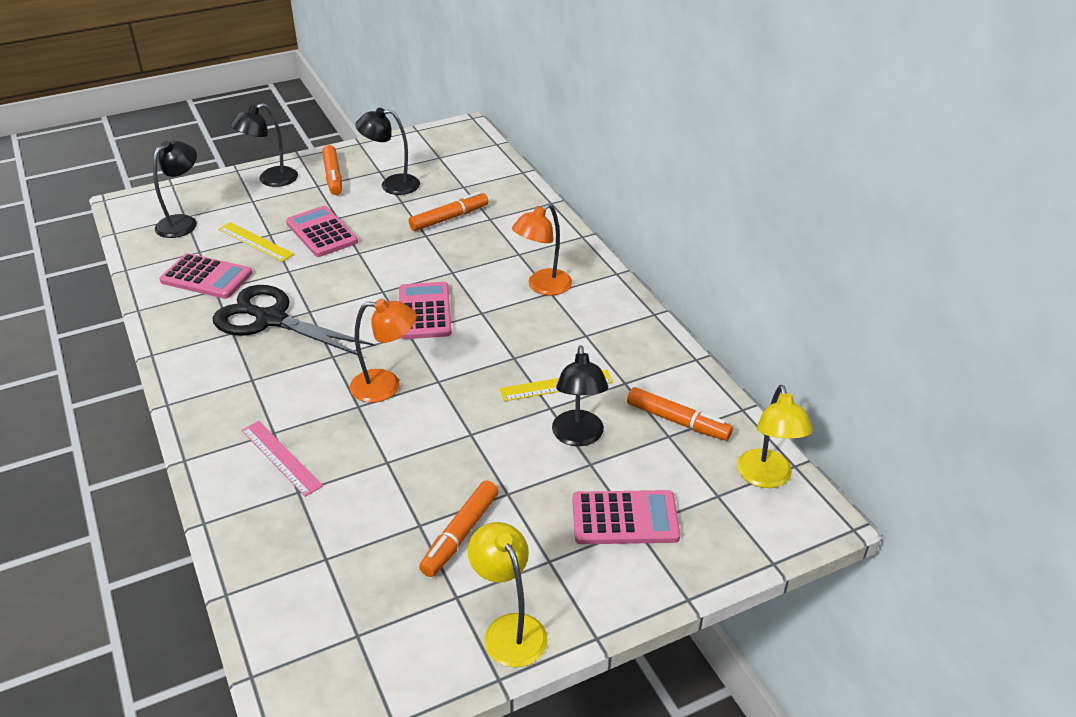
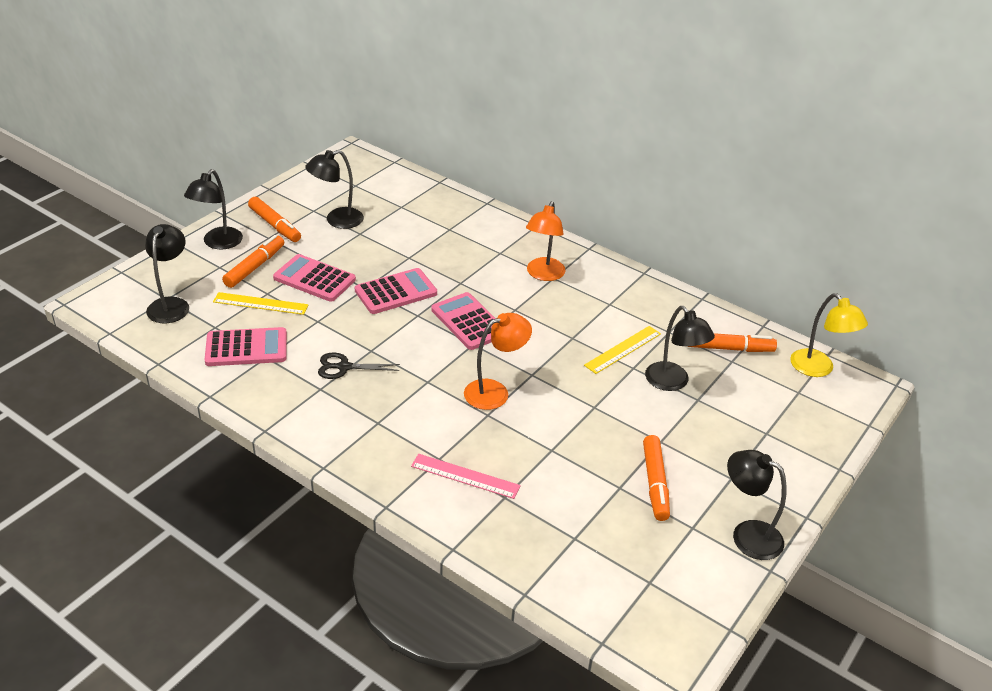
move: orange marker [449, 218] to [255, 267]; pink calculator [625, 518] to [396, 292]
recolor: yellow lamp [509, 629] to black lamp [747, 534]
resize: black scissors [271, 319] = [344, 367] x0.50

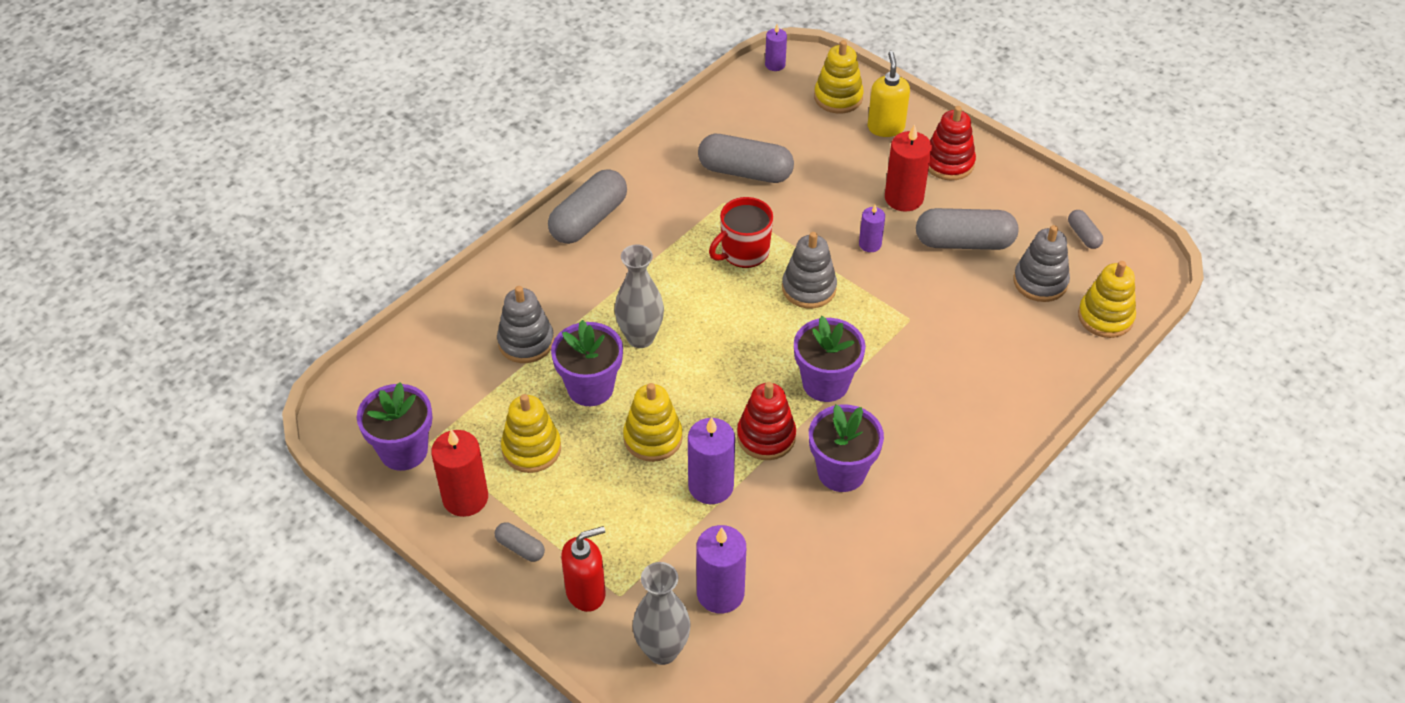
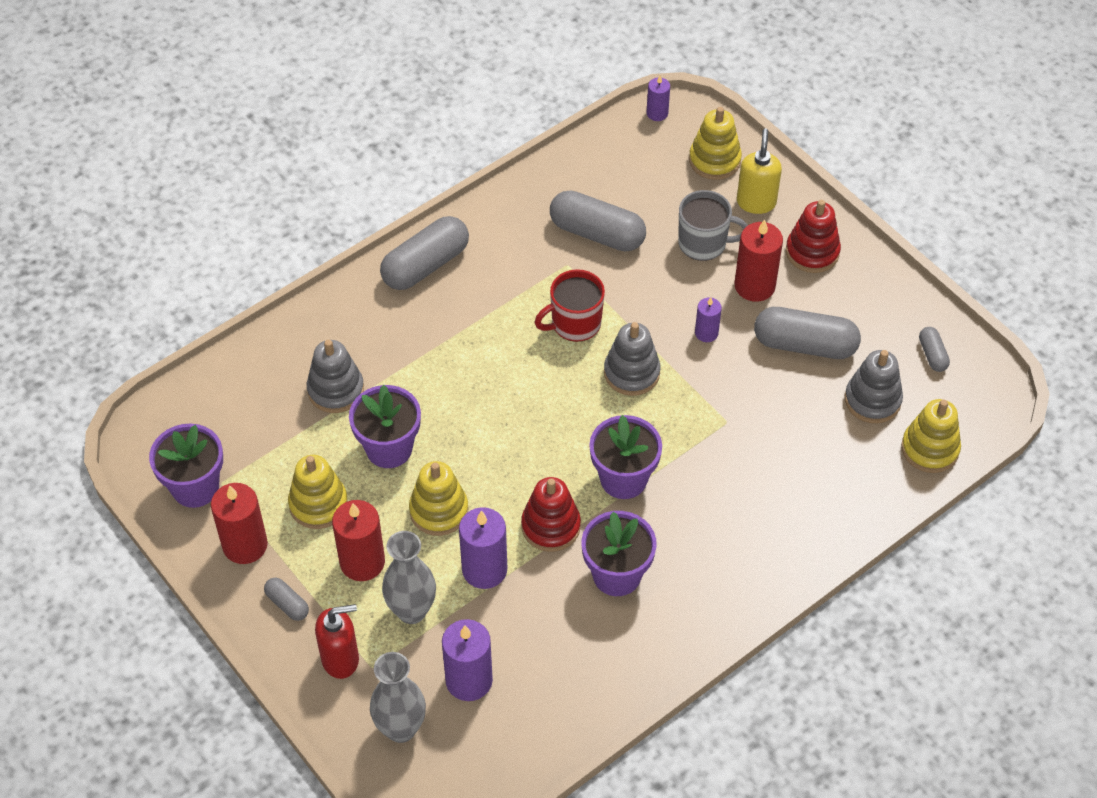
insert: red candle [362, 562]; grey mug [704, 243]
move: grey vase [640, 337] to [412, 611]

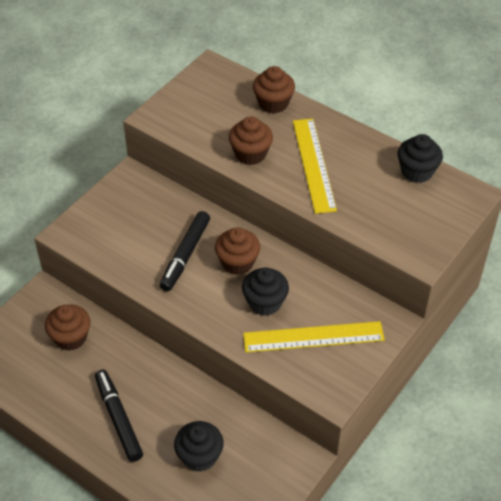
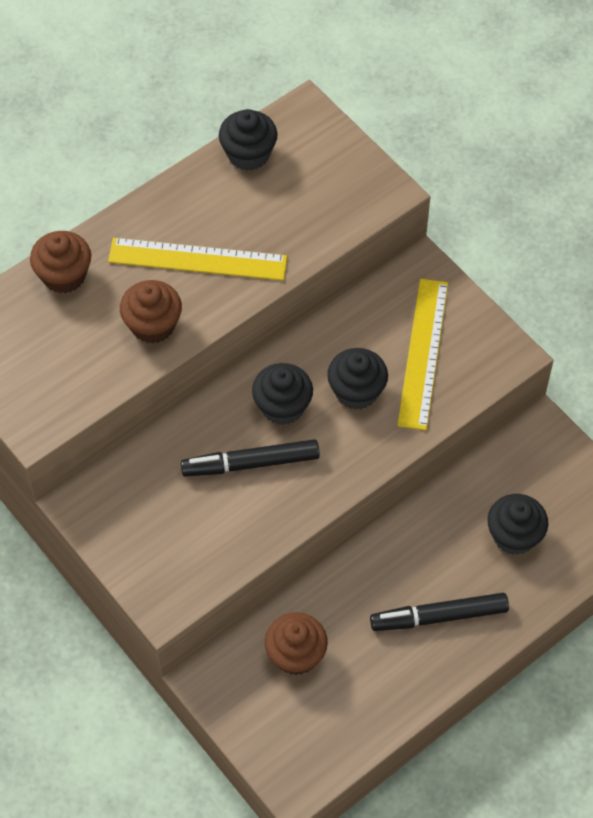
recolor: brown cupcake [237, 262] to black cupcake [282, 406]
rotate: black marker [185, 255] = [251, 464] 135 degrees clockwise

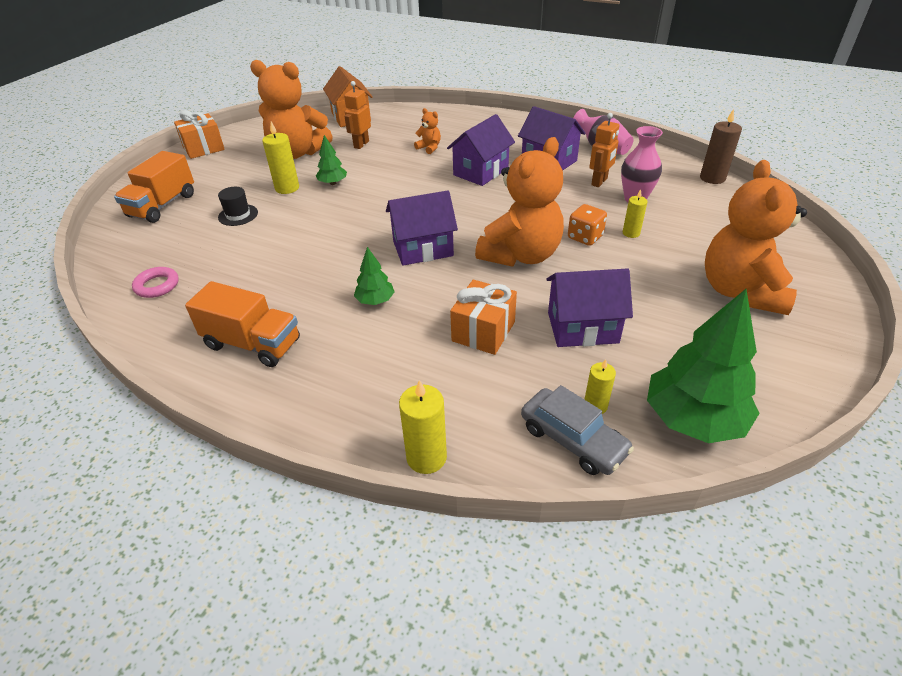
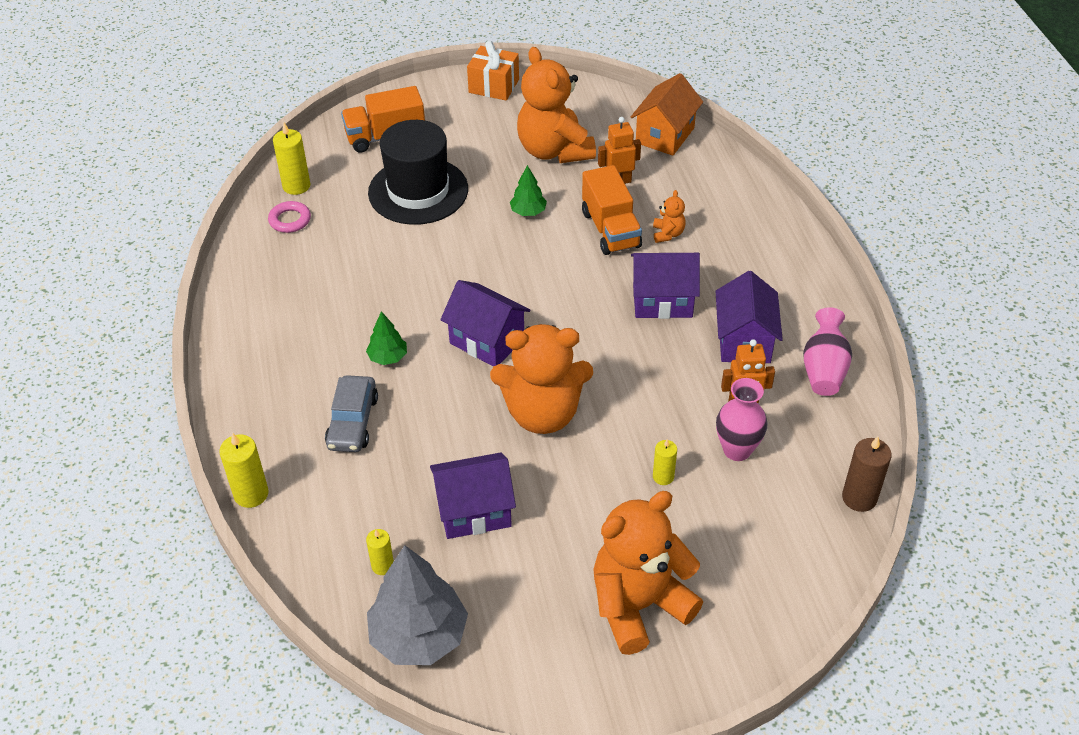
delete: orange gift [483, 331]; orange dice [585, 237]
move: yellow candle [287, 188] to [296, 186]; grey car [573, 440] to [352, 422]; orange truck [253, 344] to [610, 229]
recolor: green tree [693, 419] to grey tree [419, 636]
rotate: purple house [582, 327] = [474, 511] 60 degrees counterclockwise
resize: black hat [238, 215] = [418, 191] x2.35

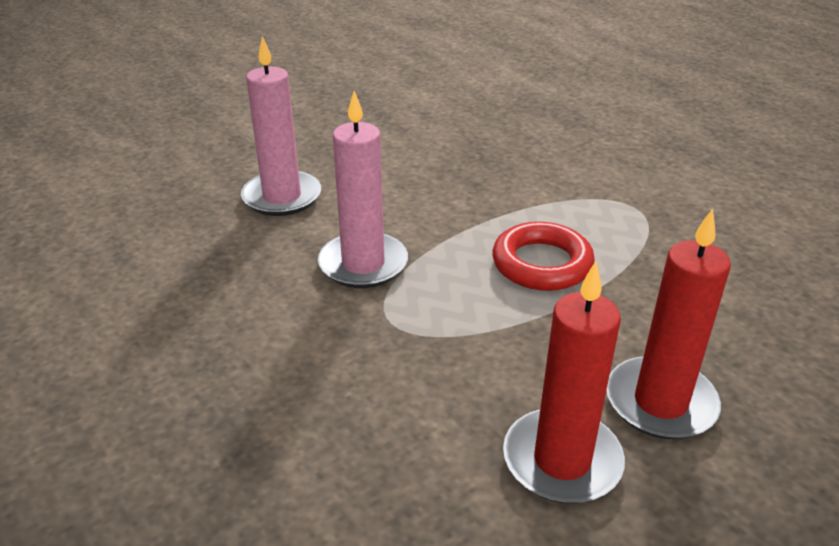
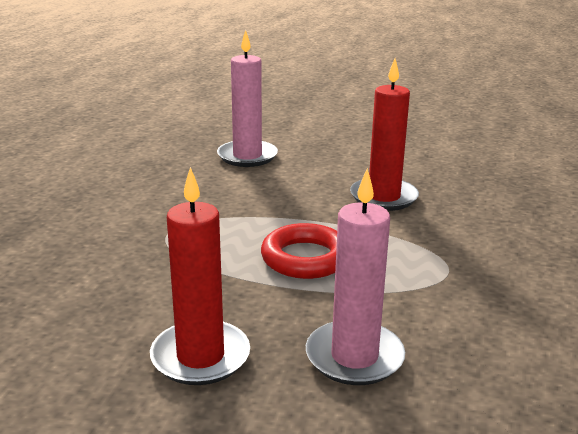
move: pink candle [363, 264] to [354, 357]; red candle [562, 460] to [383, 197]

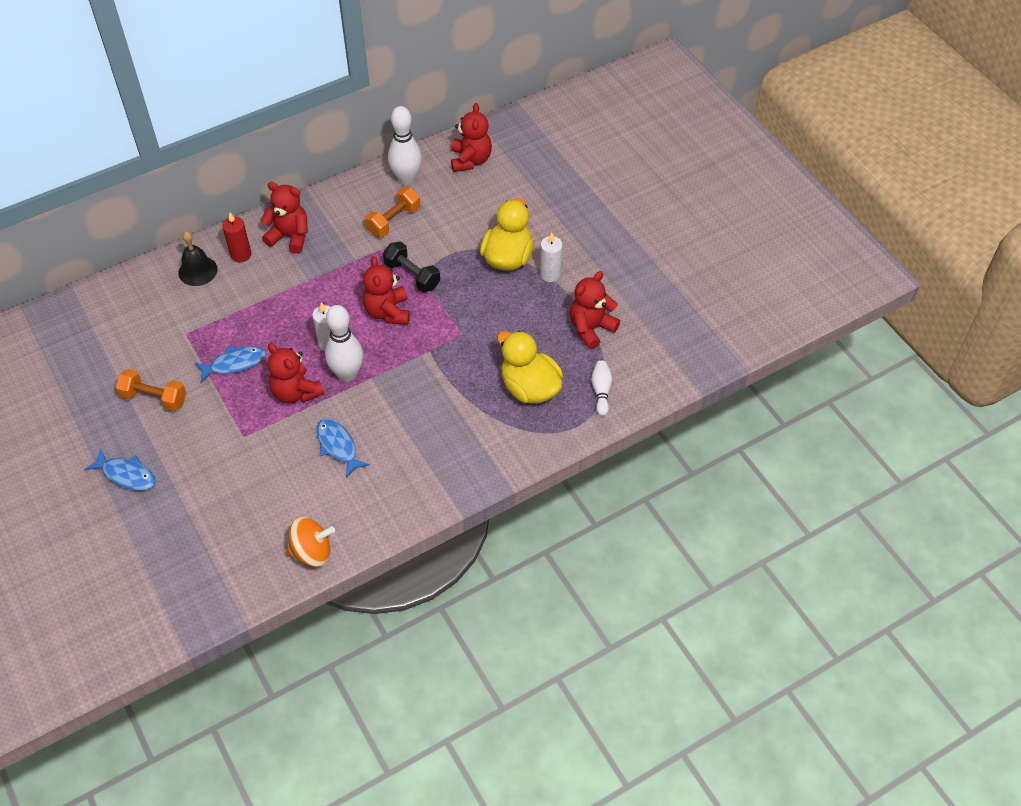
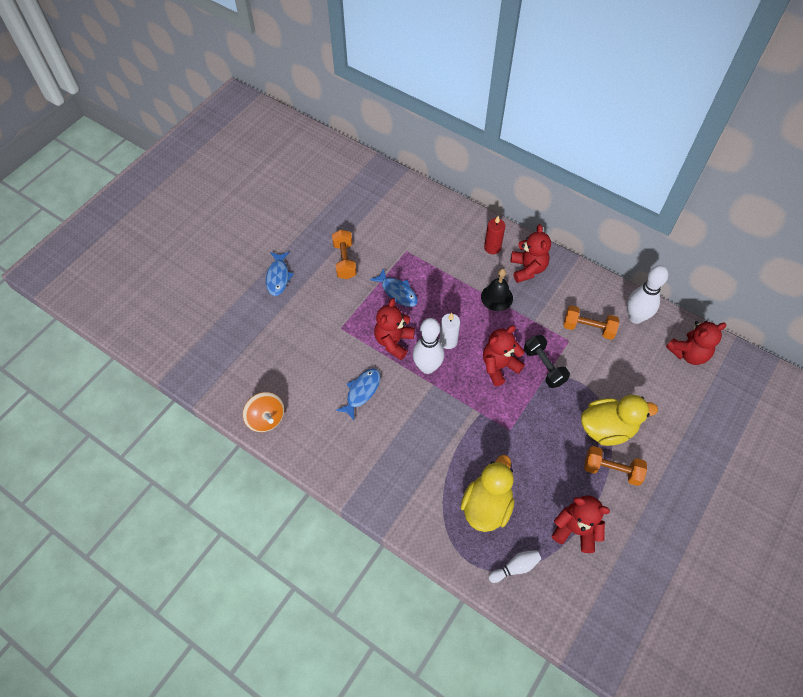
move: black bell [197, 271] to [496, 297]
replace: white candle [550, 274] to orange dumbbell [611, 470]
rotate: black dumbbell [412, 275] = [544, 366] 45 degrees counterclockwise

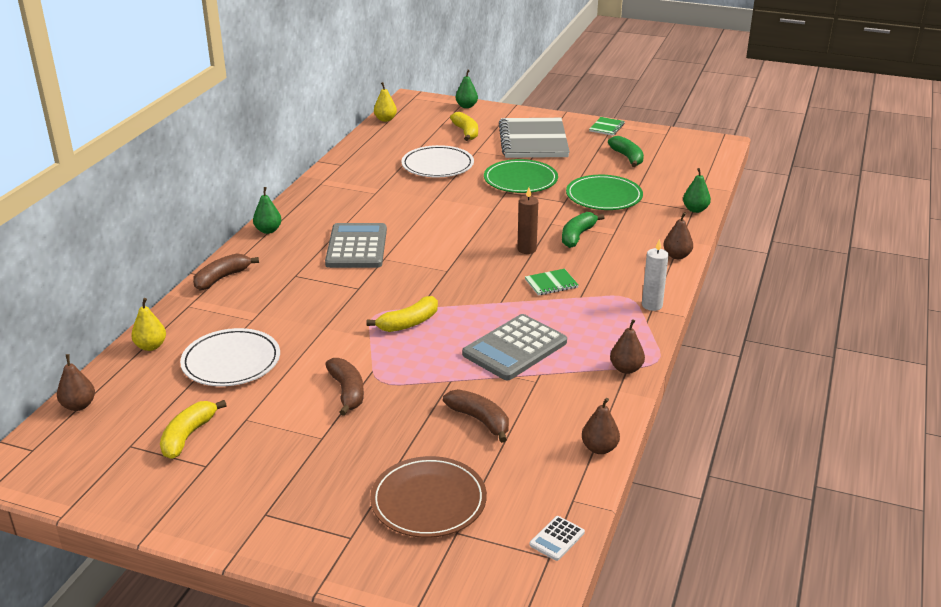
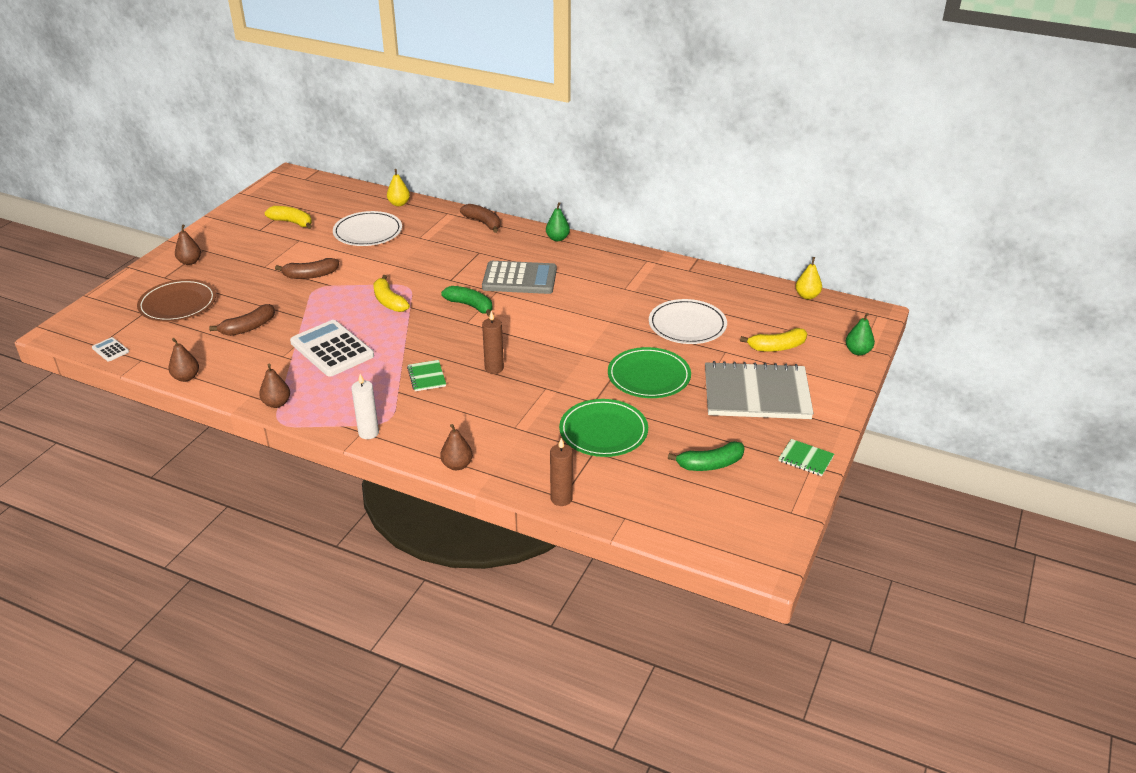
move: brown pear [79, 405] to [190, 262]; green banana [577, 236] to [470, 306]
replace: green pear [695, 209] to brown candle [561, 499]
recolor: grey calculator [515, 348] to white calculator [332, 349]

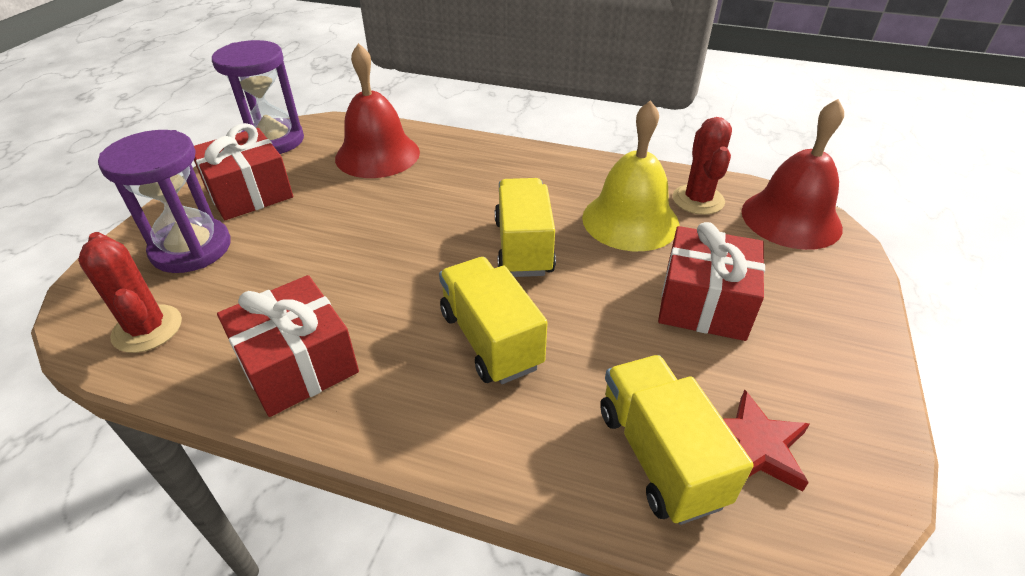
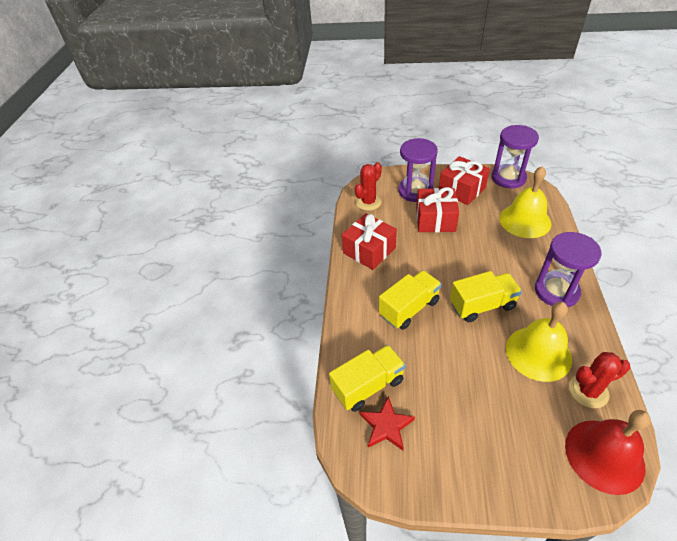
insert: purple hourglass [556, 291]
move: red gift [704, 303] to [435, 219]
recolor: red bell [377, 155] to yellow bell [525, 220]

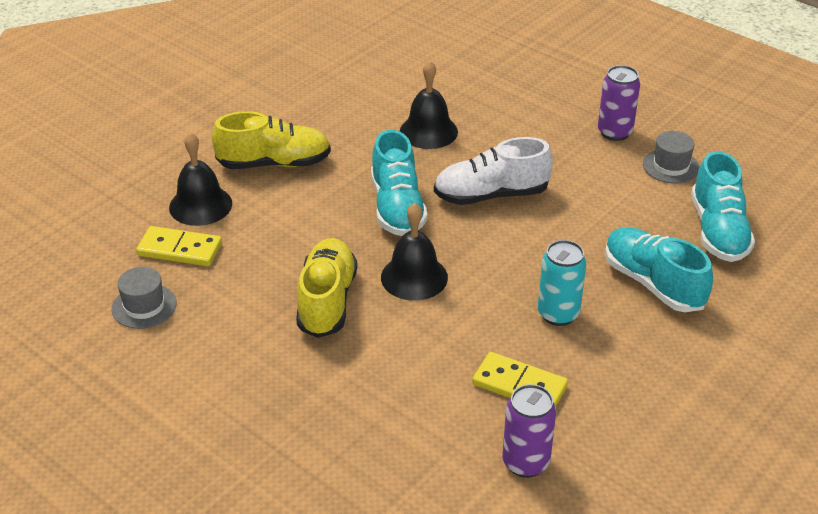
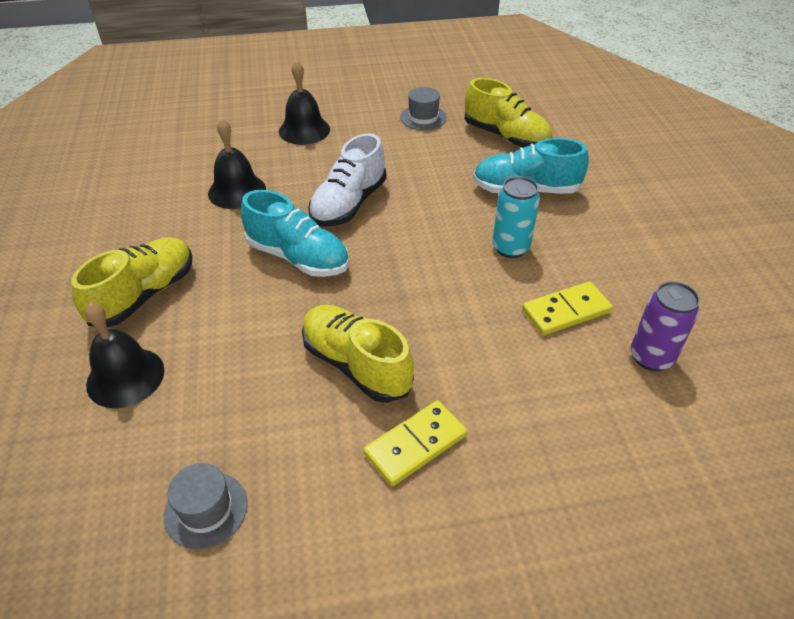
delete: purple can [614, 132]
move: black bell [414, 277] to [304, 130]; yellow domino [179, 249] to [415, 445]
recolor: turquoise shoe [718, 231] to yellow shoe [506, 137]

